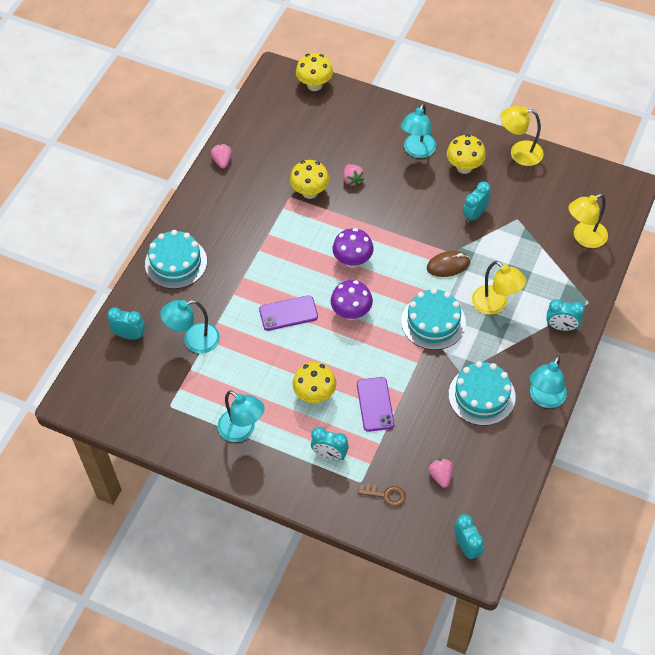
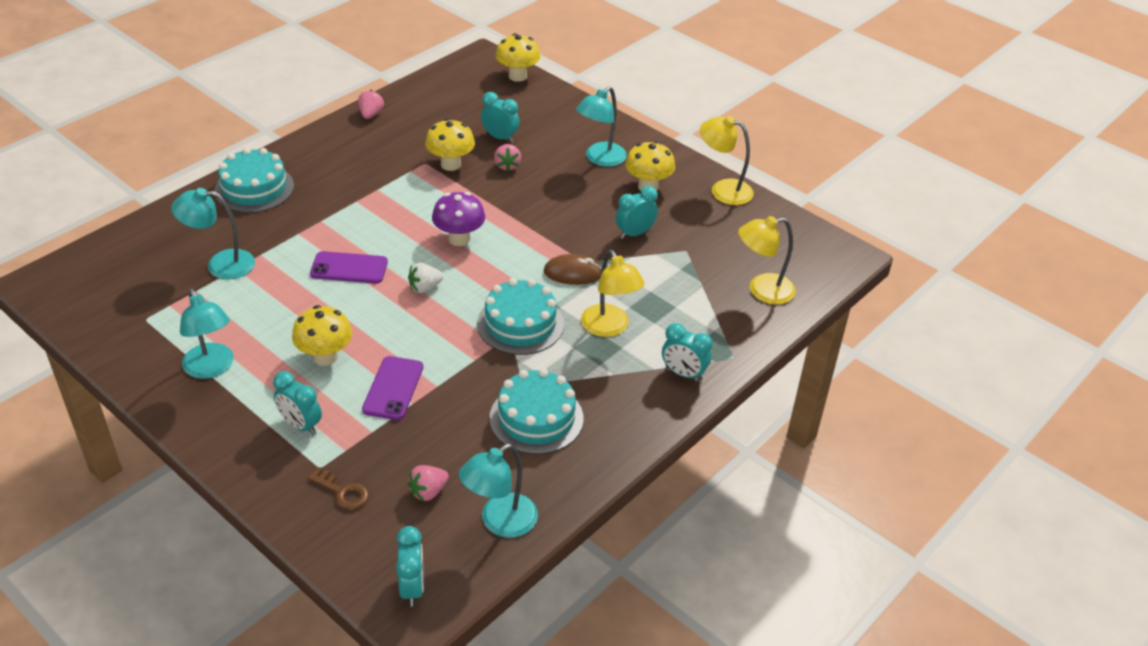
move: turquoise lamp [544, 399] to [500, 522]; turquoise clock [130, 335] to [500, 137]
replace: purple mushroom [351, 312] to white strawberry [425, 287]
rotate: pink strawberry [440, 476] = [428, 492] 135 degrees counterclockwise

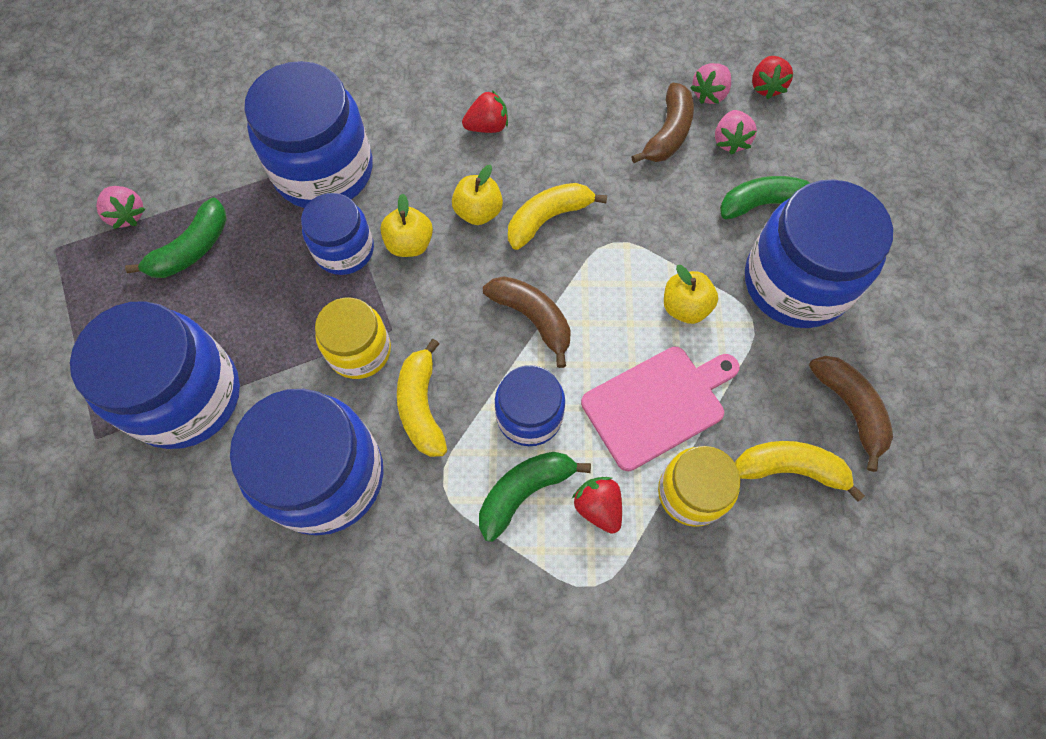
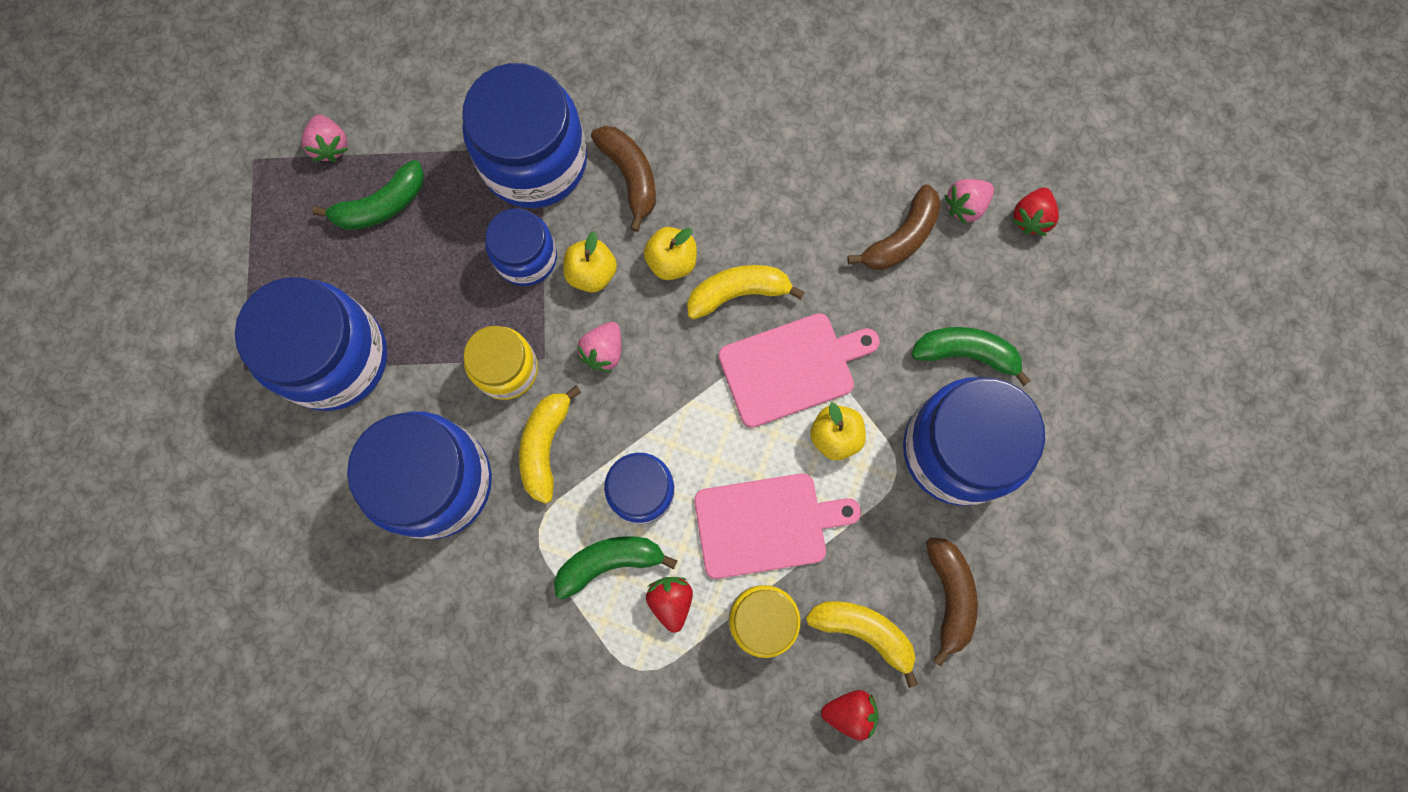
insert: pink cutting board [792, 368]
move: pink strawberry [730, 141] to [603, 351]; brown banana [532, 318] to [630, 176]; red strawberry [487, 126] to [849, 712]

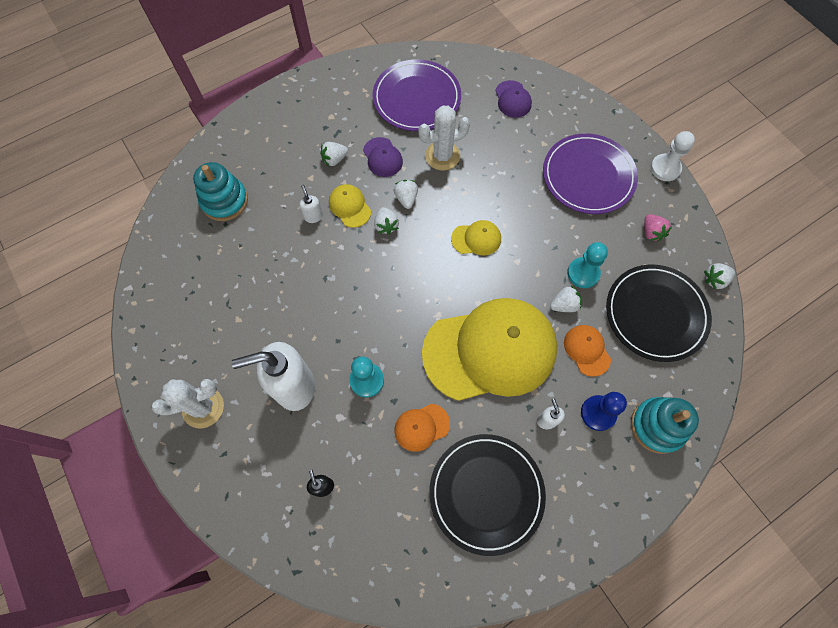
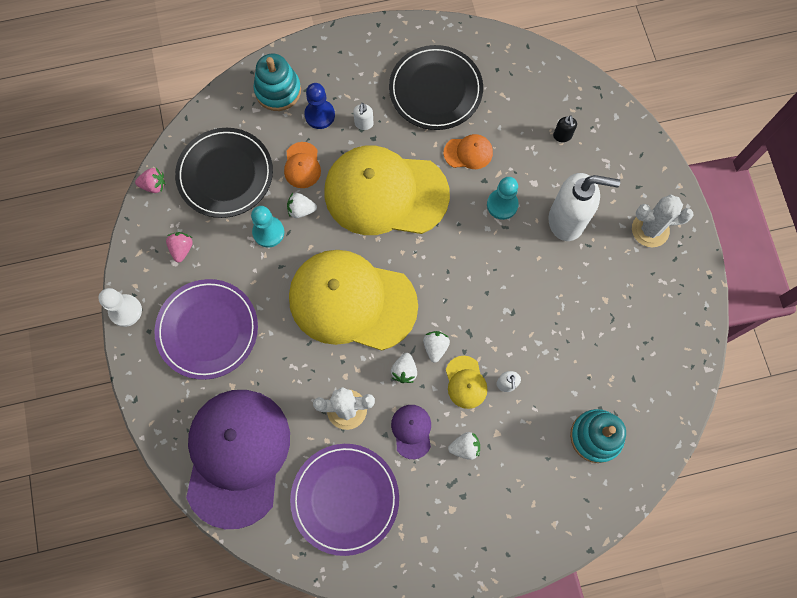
recolor: white strawberry [715, 280] to pink strawberry [154, 185]
resize: purple cap [513, 99] = [237, 456] x2.50; yellow cap [476, 239] = [352, 301] x2.50

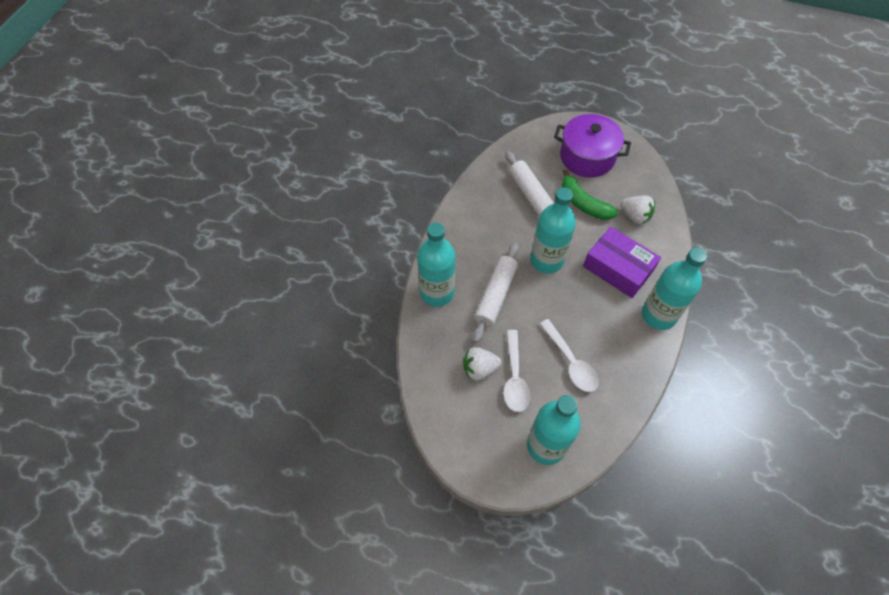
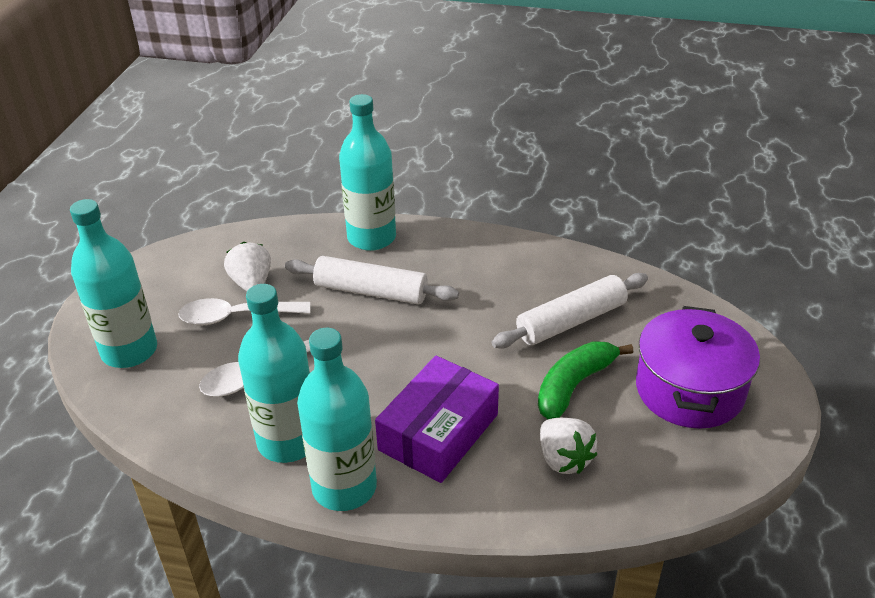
move: turquoise bottle [546, 260] to [288, 441]
rotate: white strawberry [635, 216] = [563, 459] 60 degrees counterclockwise

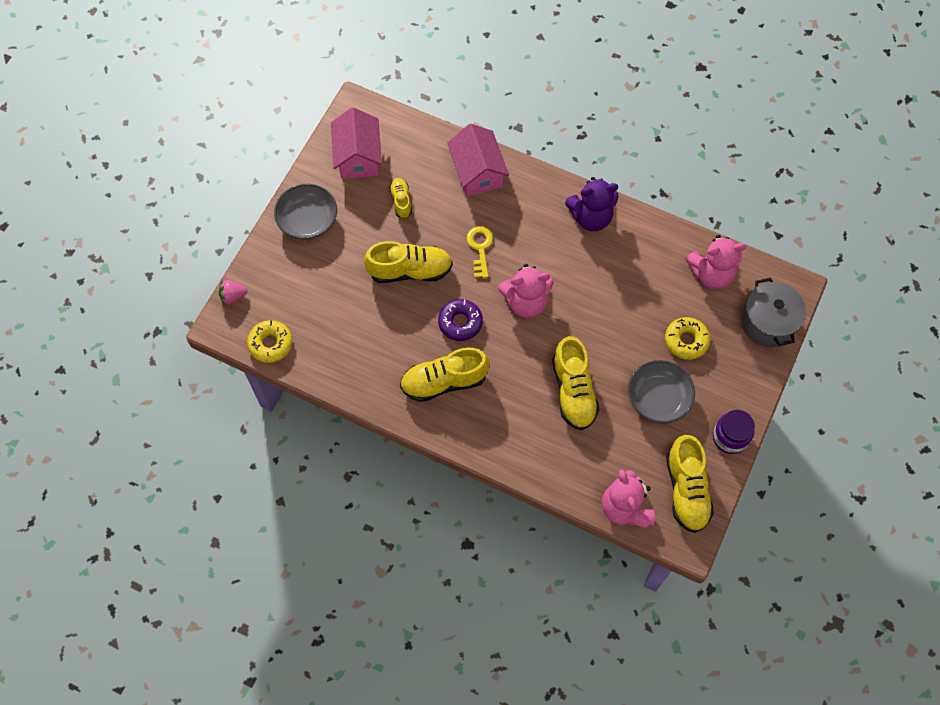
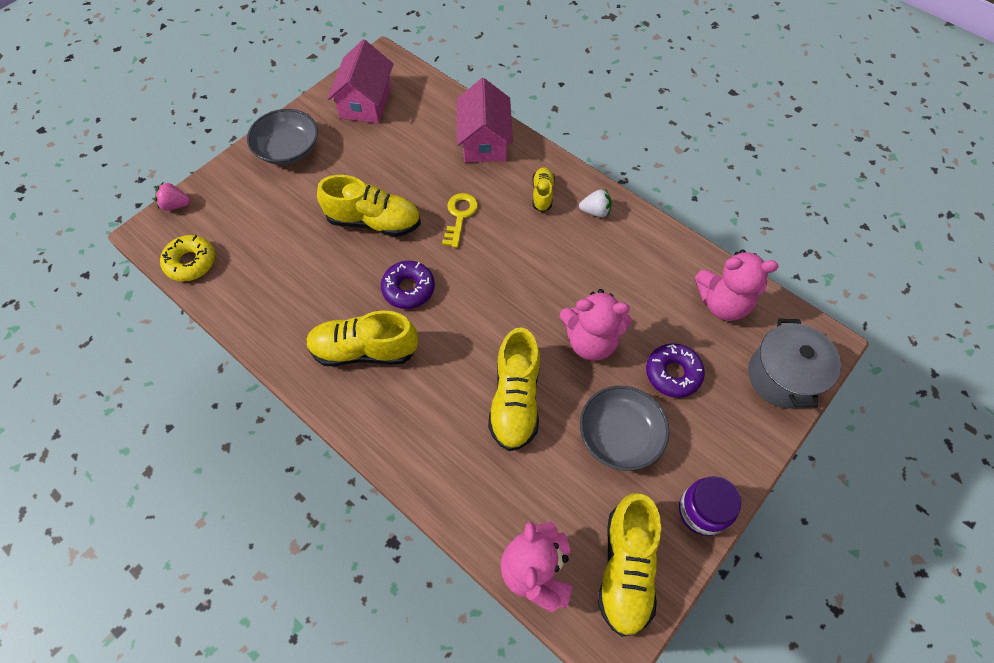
move: yellow shoe [401, 201] to [542, 194]; pink teddy bear [526, 302] to [591, 341]
replace: purple teddy bear [591, 217] to white strawberry [595, 211]
recolor: yellow donut [686, 341] to purple donut [673, 373]

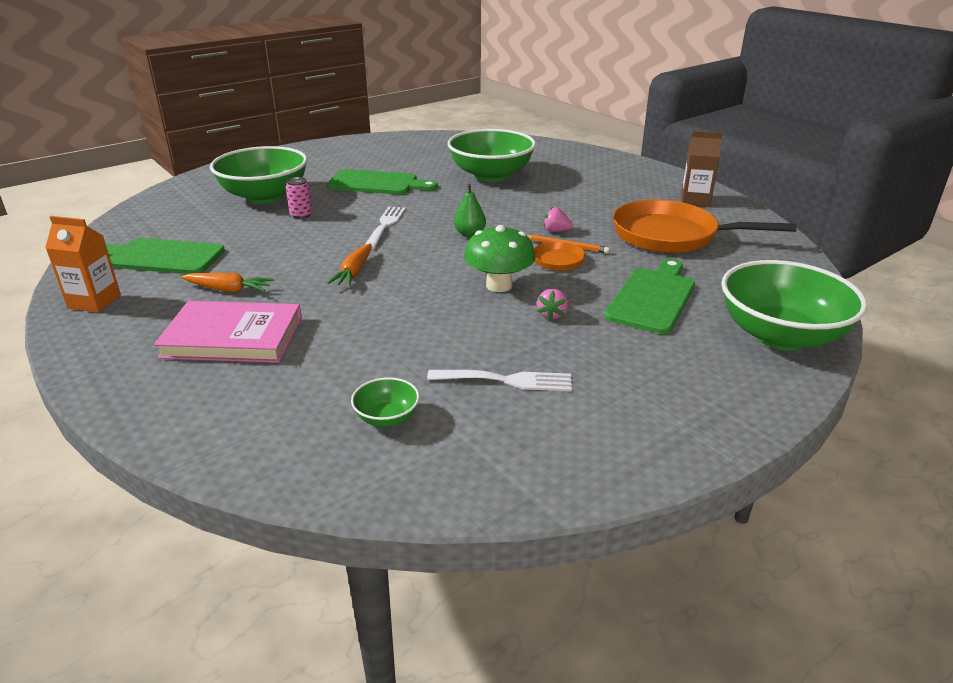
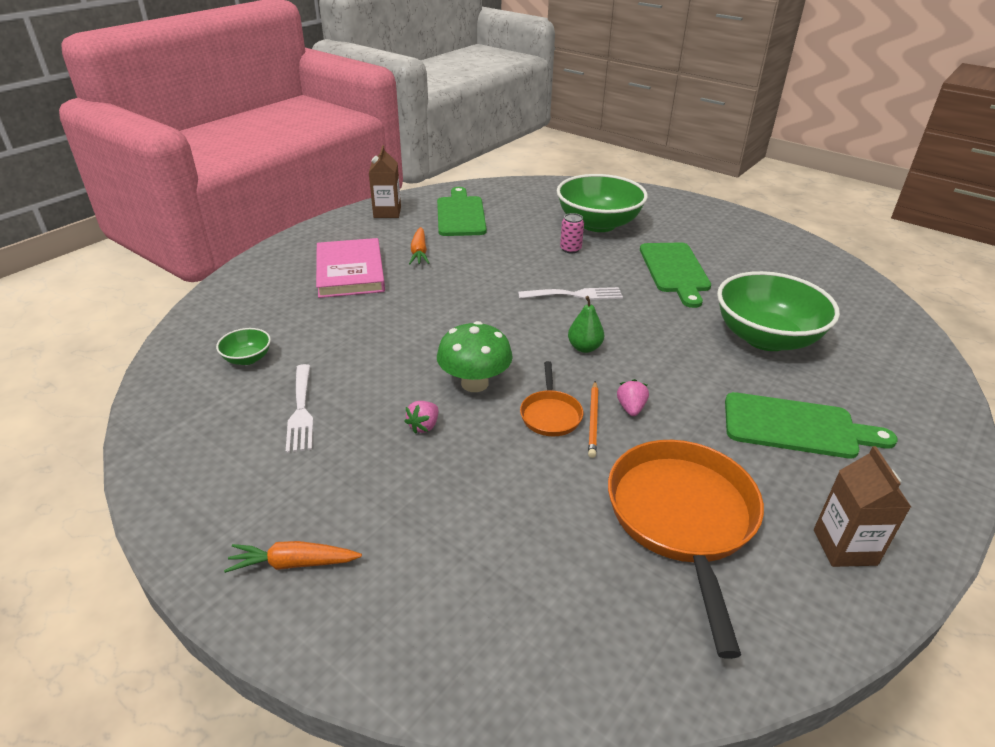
delete: green bowl [780, 335]
move: orange carrot [354, 272] to [294, 563]; green cutting board [653, 298] to [796, 427]
recolor: orange carton [94, 301] to brown carton [387, 212]
rotate: pink strawberry [552, 315] = [424, 426] 60 degrees counterclockwise

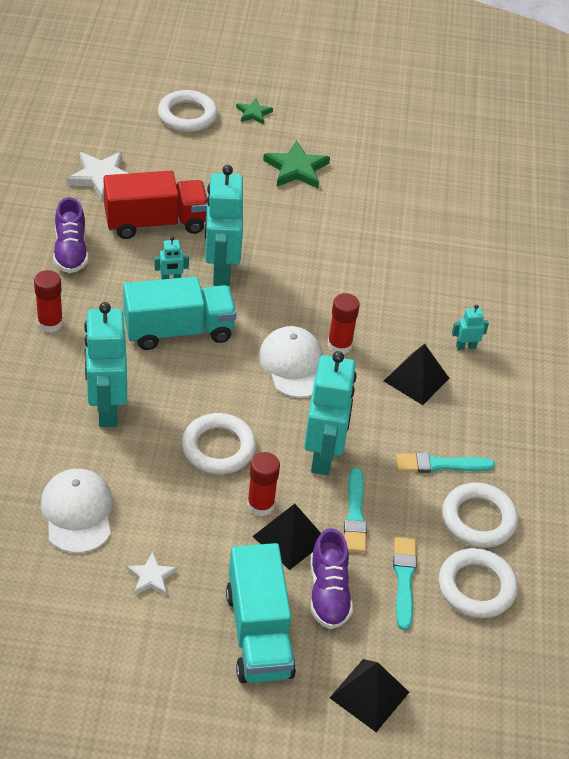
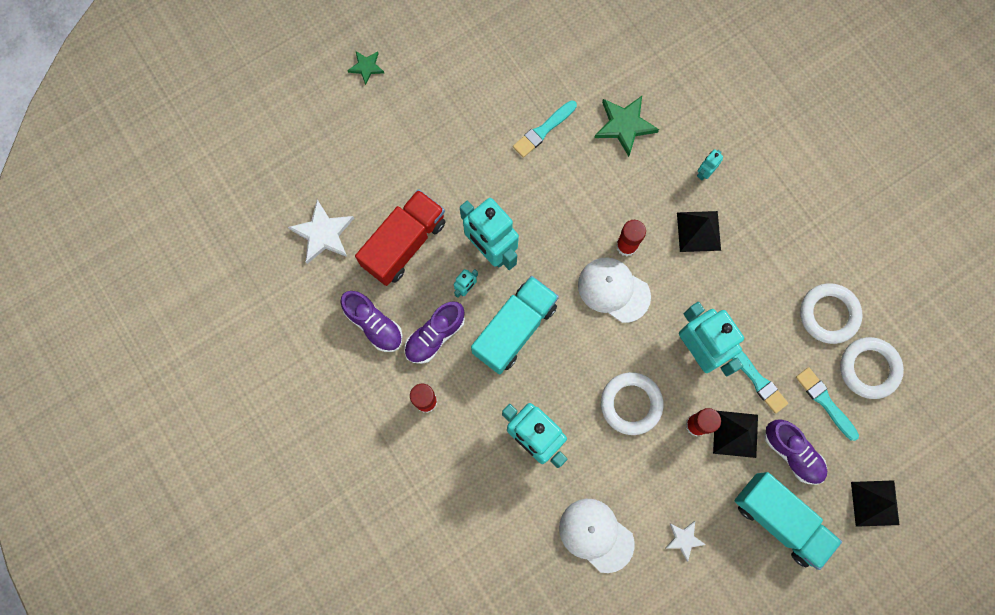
delete: white ring [187, 115]
insert: purple shoe [435, 336]
move: turquoise brush [440, 464] to [543, 130]; green star [296, 169] to [624, 125]

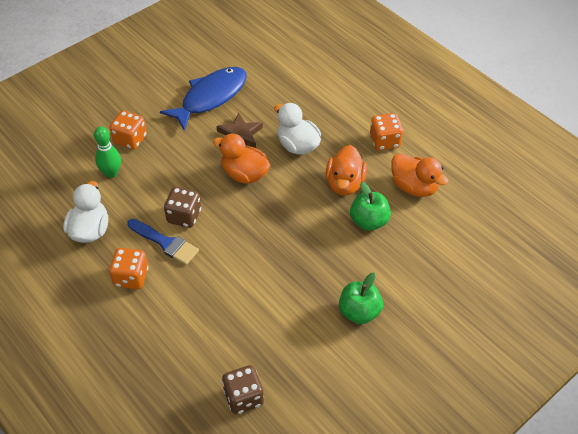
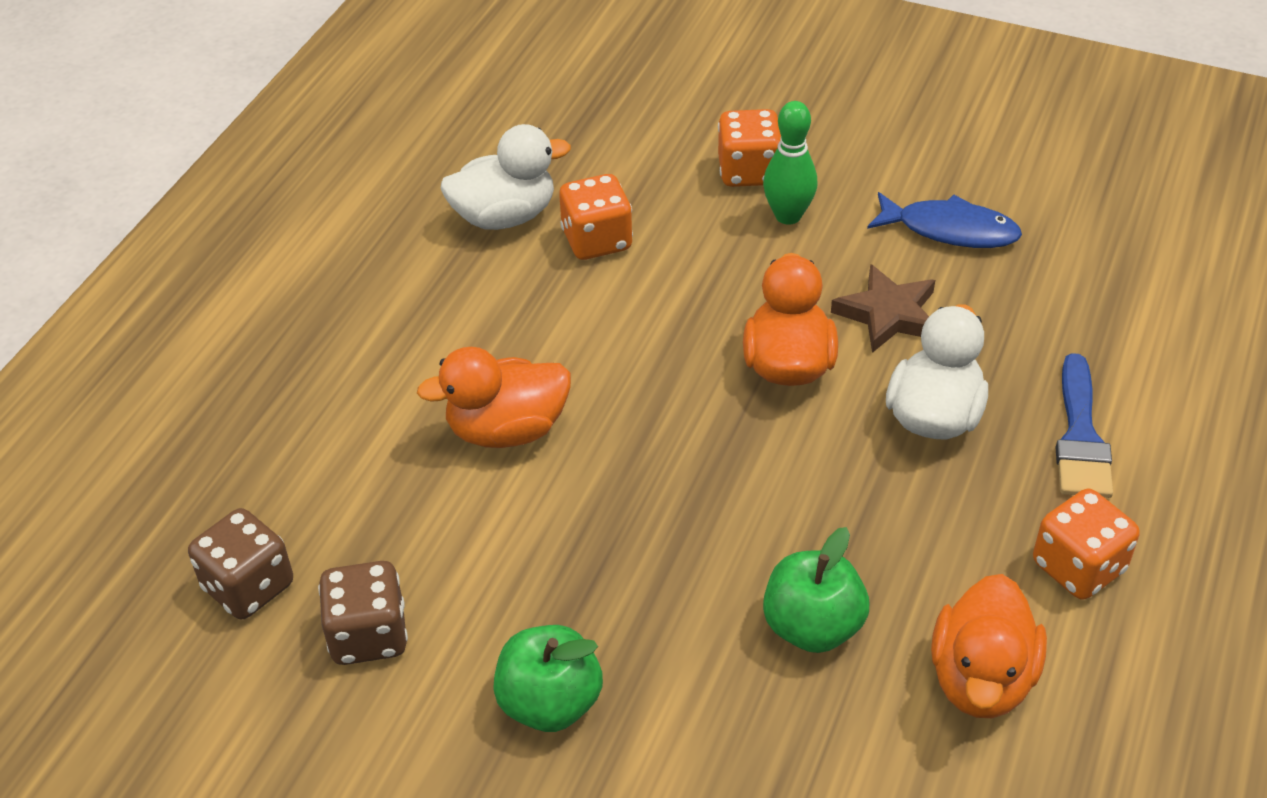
move: brown dice [184, 216] to [368, 635]; orange duck [345, 184] to [507, 430]; orange dice [131, 277] to [597, 240]; green bowling pin [111, 173] to [788, 216]; blue brush [165, 243] to [1080, 437]
resize: blue fish [210, 97] = [950, 230] x0.65

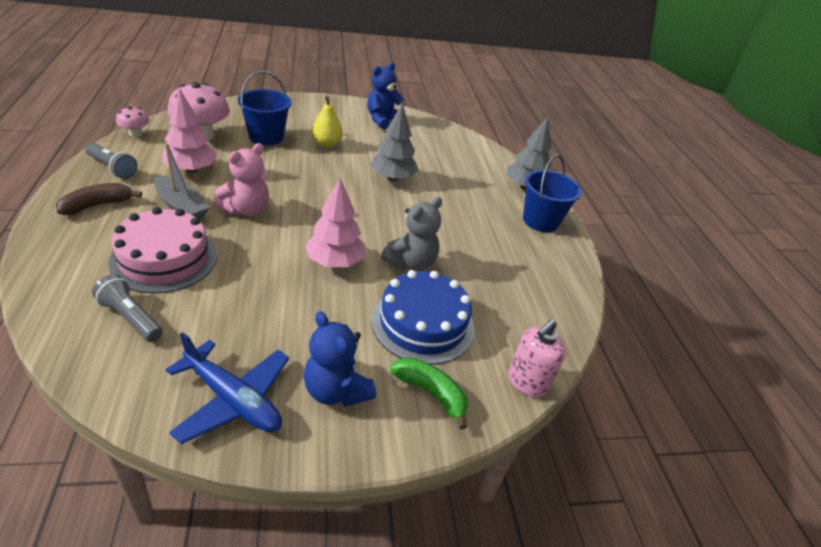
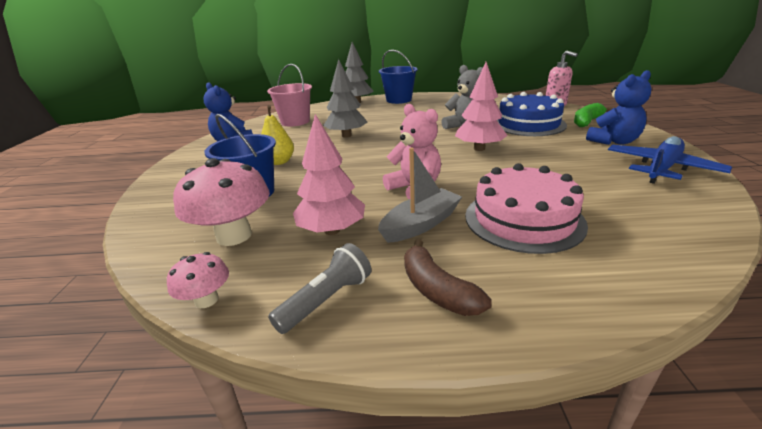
delete: grey flashlight [131, 318]
insert: pink bucket [295, 122]

